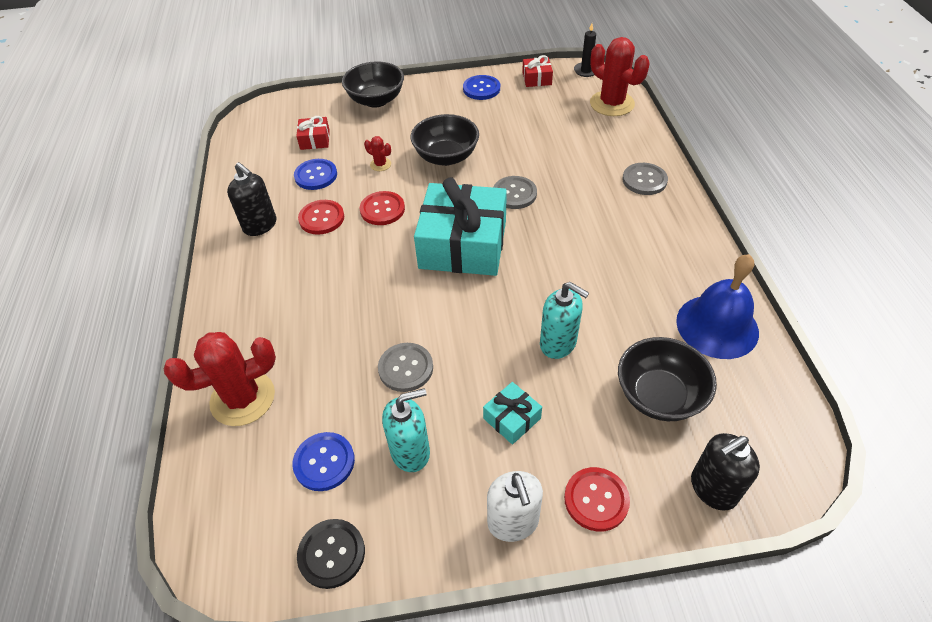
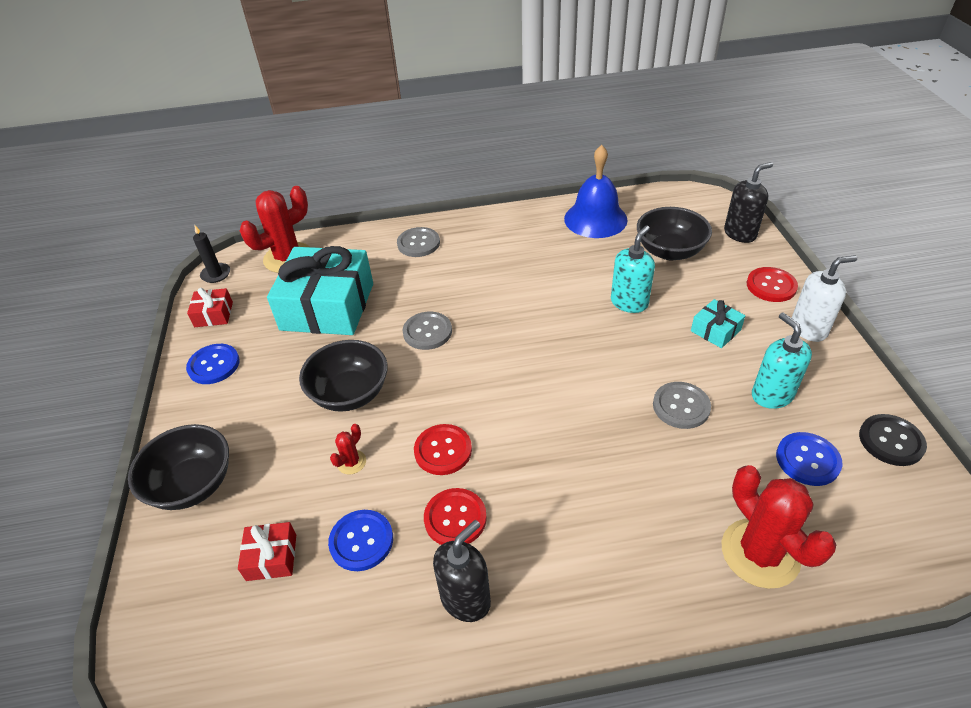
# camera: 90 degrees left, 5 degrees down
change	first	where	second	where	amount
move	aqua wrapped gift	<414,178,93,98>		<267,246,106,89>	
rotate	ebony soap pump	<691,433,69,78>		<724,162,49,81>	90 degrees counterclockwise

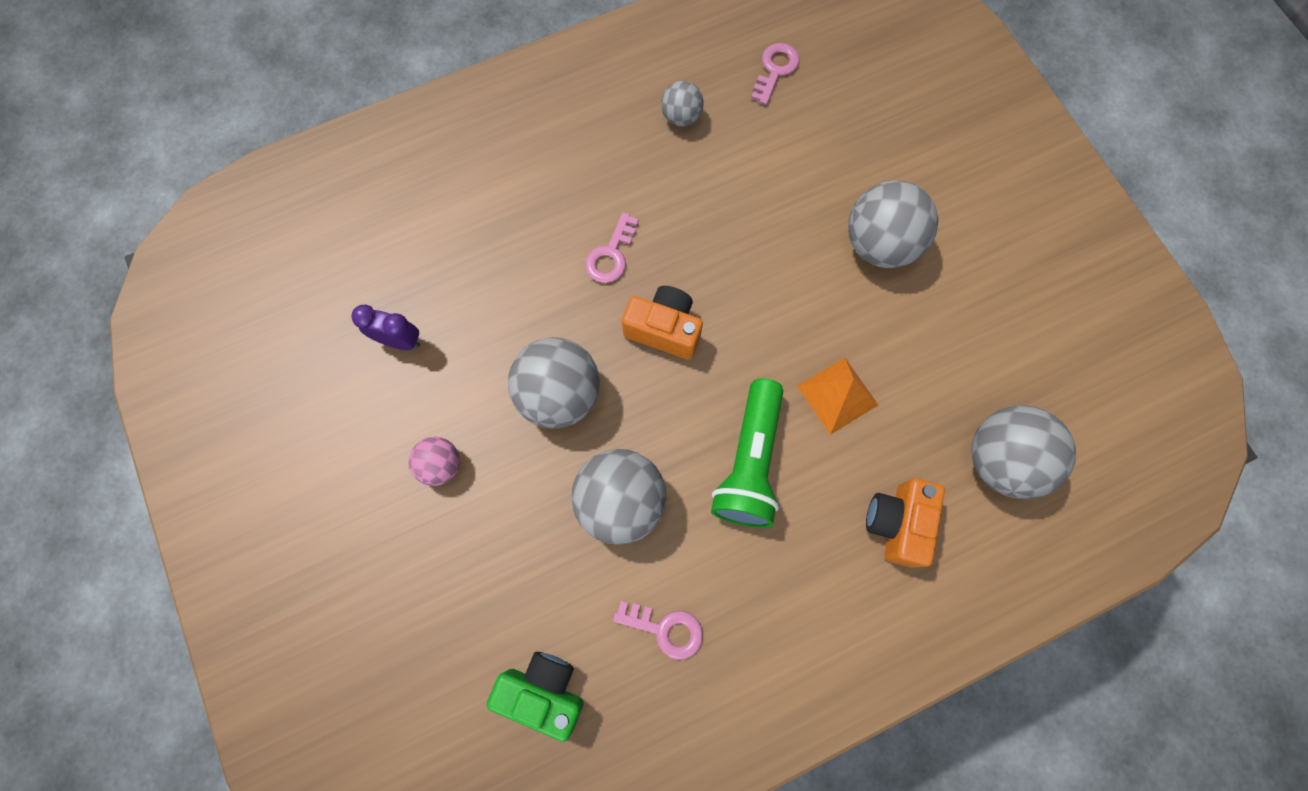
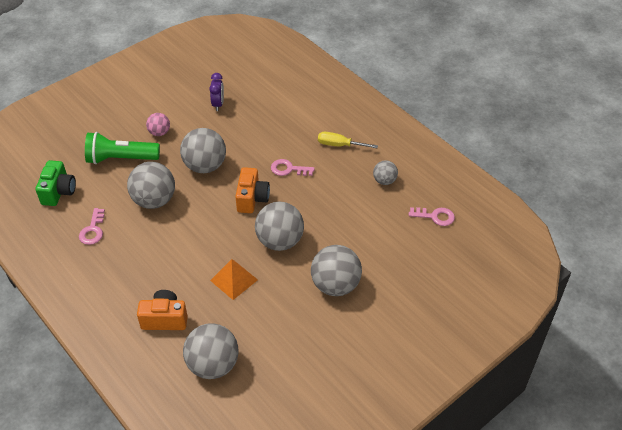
# camera: 75 degrees right, 25 degrees down
change	first	where	second	where	amount
move	leaf-green pocket torch	<711,378,72,150>		<85,132,75,32>	
insert			gray play ball	<255,201,49,50>	
insert			bright yellow hand screwdriver	<318,132,60,16>	

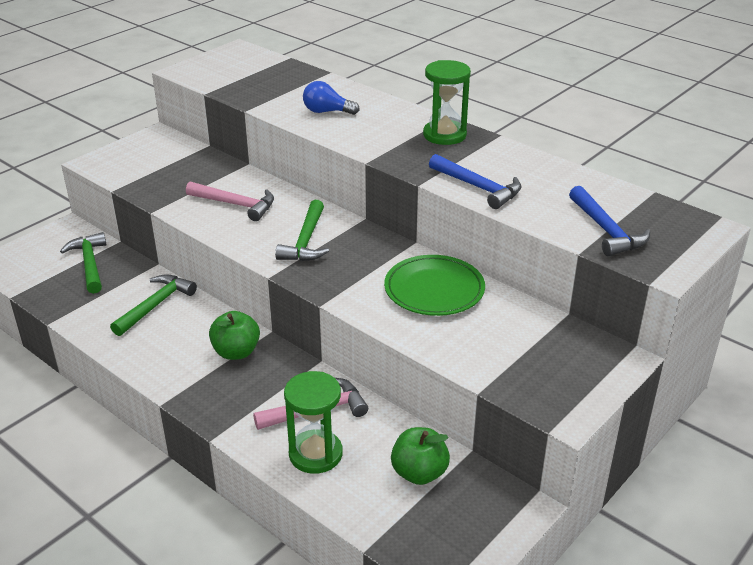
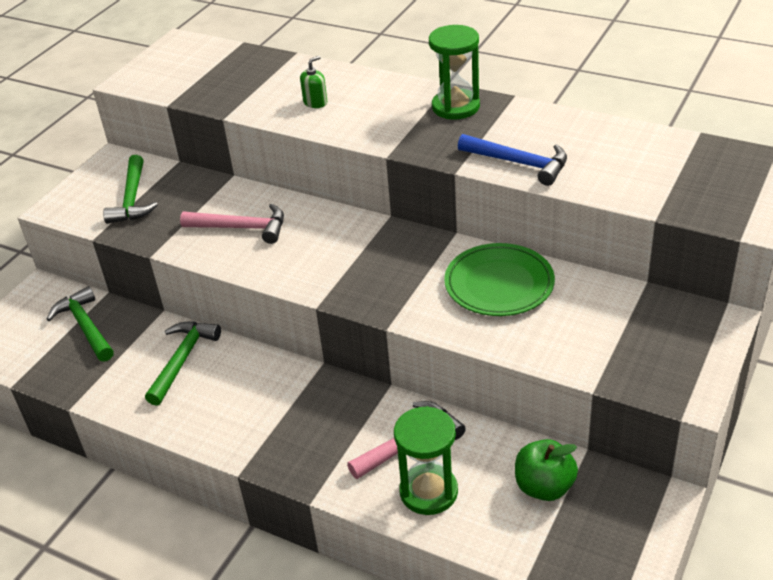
# camera: 10 degrees left, 5 degrees up
change	first	where	second	where	amount
delete	leaf-green apple fruit	<209,311,51,49>			
move	leaf-green carpenter's hammer	<275,200,54,61>		<103,155,55,69>	
replace	royal blue bulb	<303,81,57,34>	leaf-green soap pump	<300,56,27,52>	
delete	royal blue carpenter's hammer	<569,186,81,70>			

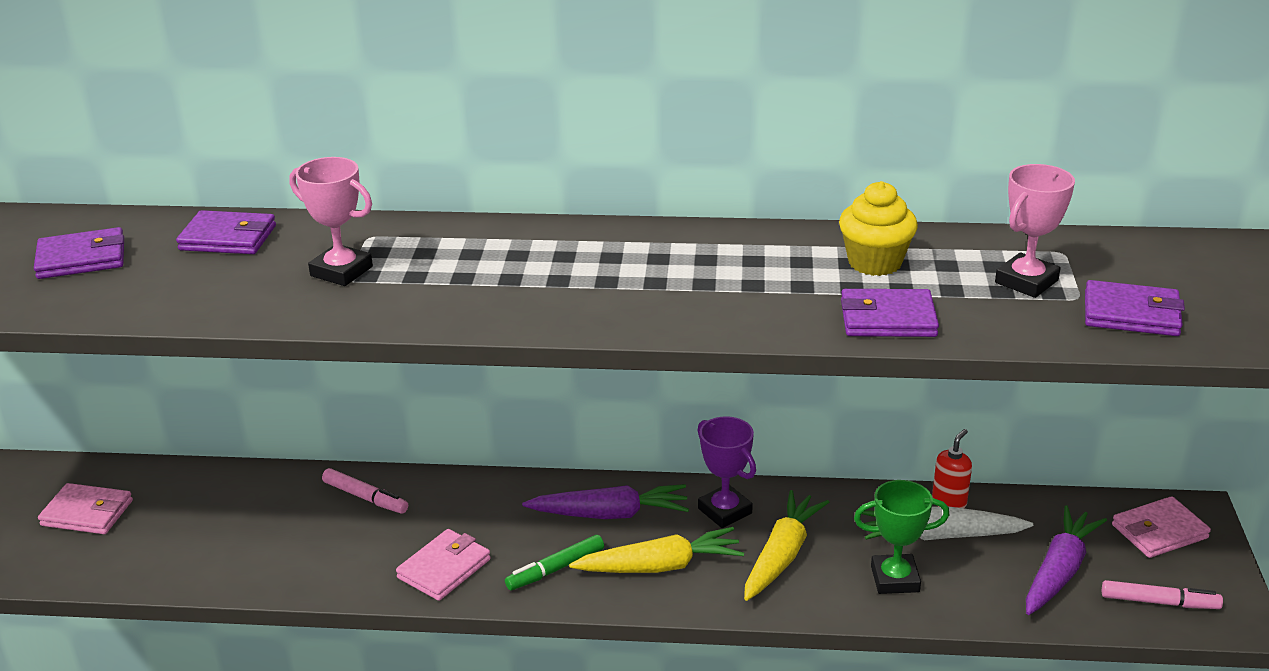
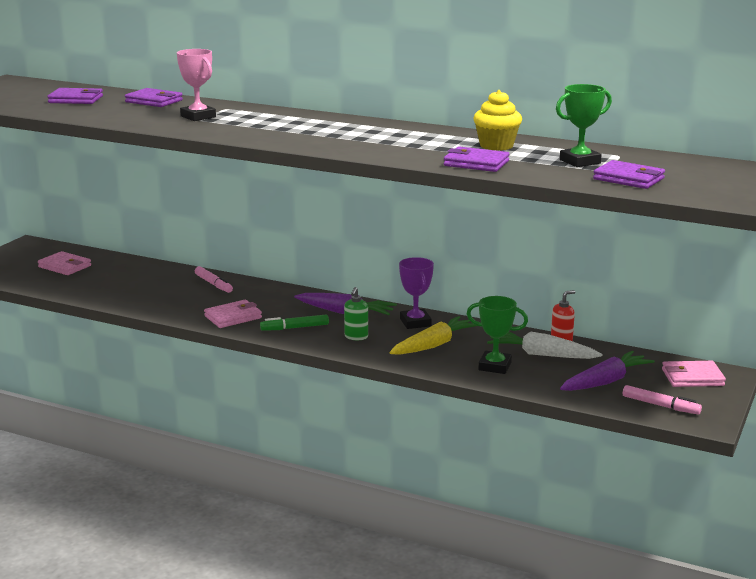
# camera: 20 degrees right, 10 degrees down
change	first	where	second	where	amount
replace	bright yellow toy carrot	<569,527,175,46>	leaf-green soap pump	<344,287,24,53>	
recolor	pink prize cup	<995,164,80,134>	leaf-green prize cup	<556,84,56,83>	

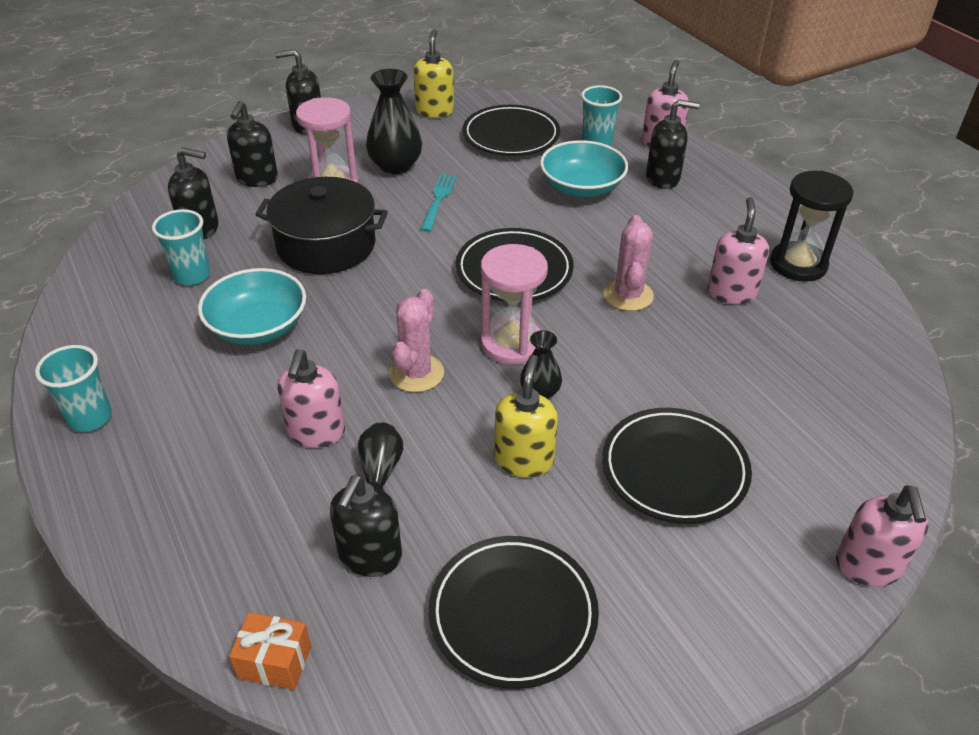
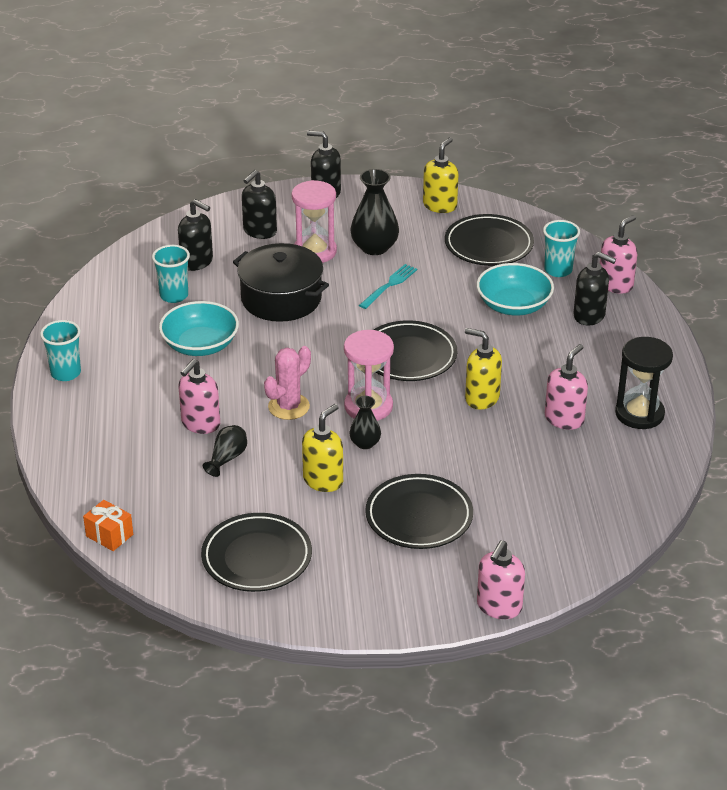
# camera: 25 degrees right, 5 degrees down
change	first	where	second	where	amount
delete	ebony soap pump	<330,475,72,102>			
replace	pink saguaro cactus	<603,215,51,96>	bright yellow soap pump	<465,328,37,82>	

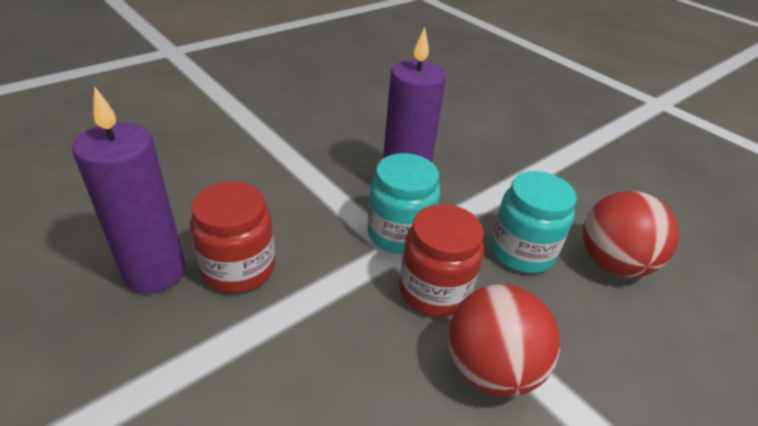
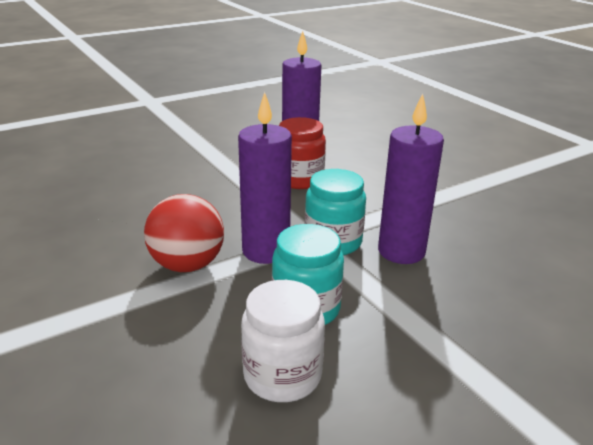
# camera: 100 degrees right, 10 degrees down
change	first	where	second	where	amount
replace	crimson jam jar	<399,204,85,113>	purple pillar candle	<238,92,54,172>	
replace	crimson play ball	<583,191,96,86>	pure white jam jar	<241,280,84,122>	

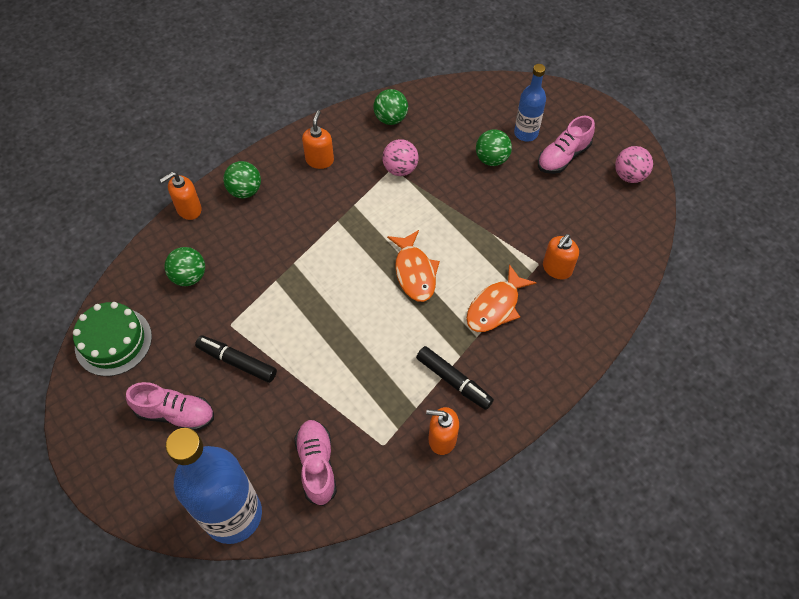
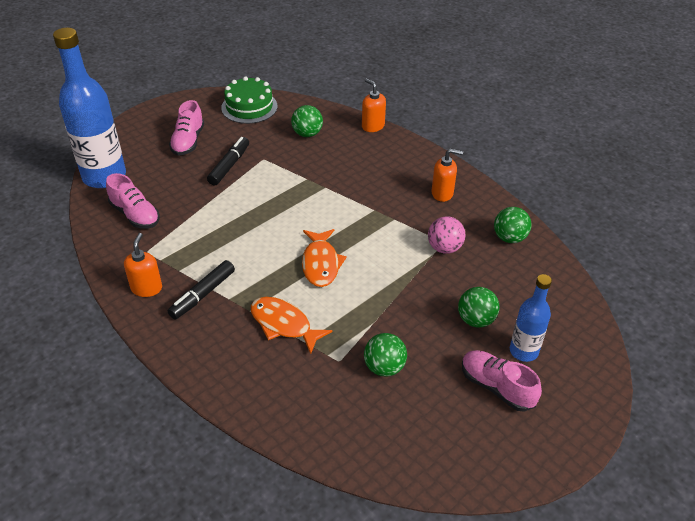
# camera: 85 degrees right, 15 degrees down
change	first	where	second	where	amount
move	leaf-green play ball	<223,161,38,37>		<364,333,43,44>	
rotate	pink lace-up shoe	<294,420,43,86>		<106,173,54,56>	60 degrees clockwise
rotate	bright orange fish	<387,230,53,72>		<302,229,45,58>	75 degrees counterclockwise
delete	bright orange soap pump	<543,234,36,45>			
delete	pink play ball	<615,146,38,37>			

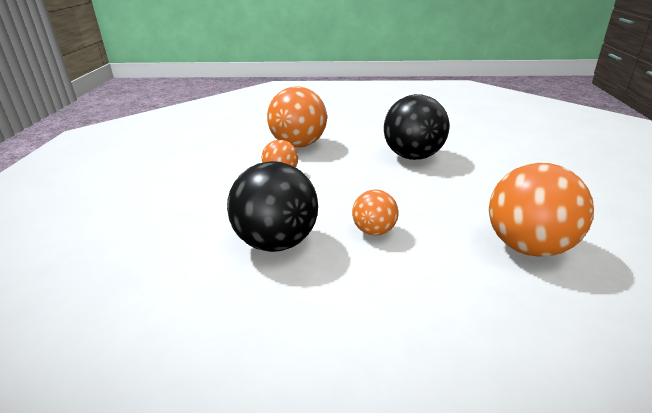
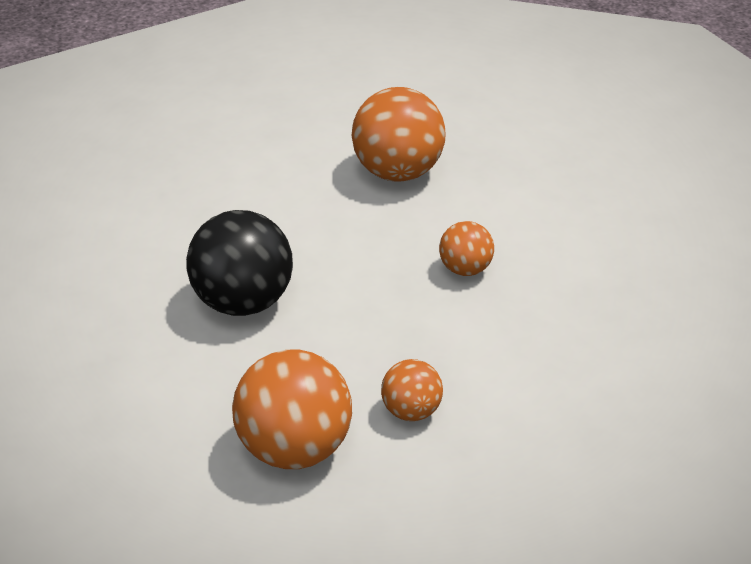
# camera: 125 degrees left, 10 degrees up
change	first	where	second	where	amount
delete	ebony play ball	<227,161,91,91>			

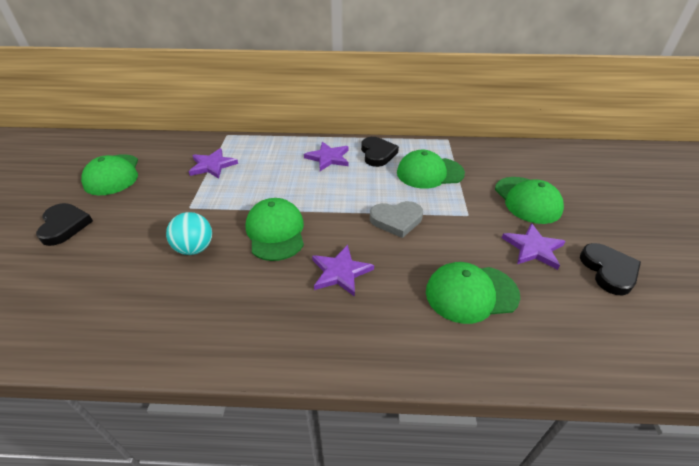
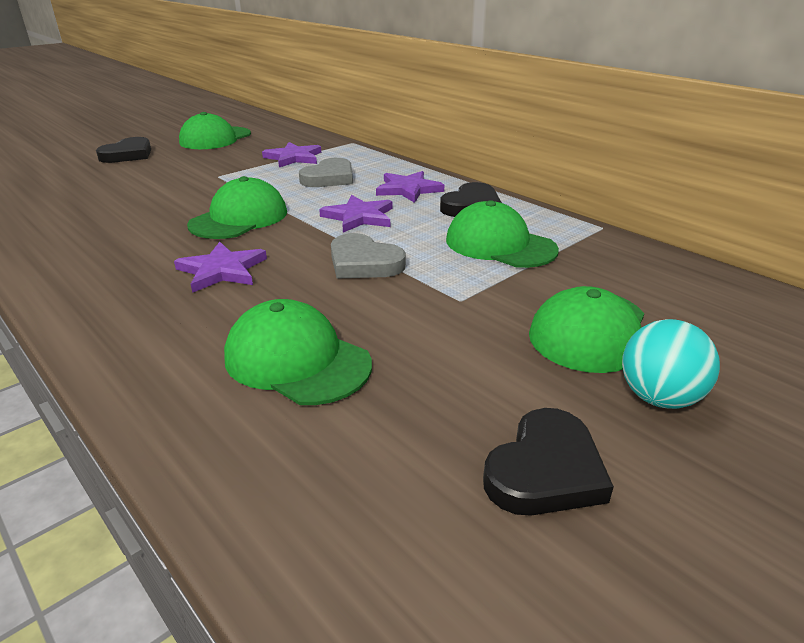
# camera: 45 degrees right, 10 degrees down
change	first	where	second	where	amount
move	aqua play ball	<166,212,46,43>		<622,319,98,90>	
move	purple star shape	<502,223,64,47>		<319,195,74,38>	
insert			gray love heart	<299,158,54,29>	

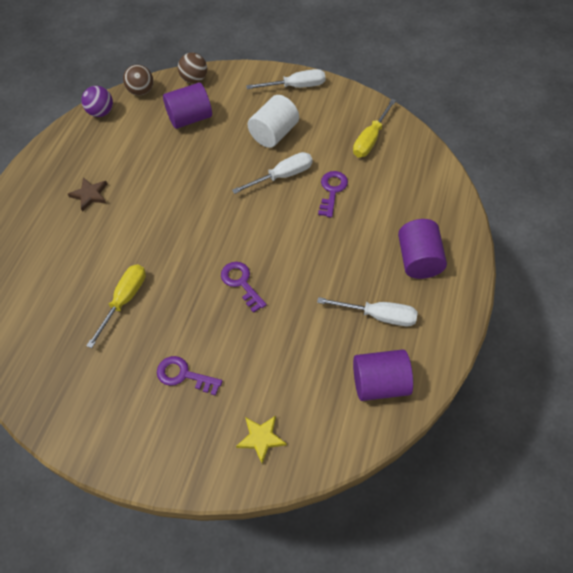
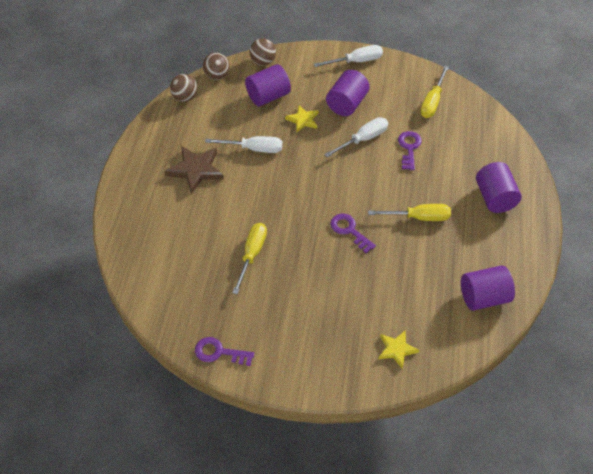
# camera: 10 degrees left, 5 degrees down
change	first	where	second	where	amount
resize	dark brown star shape	<68,177,39,35>		<165,146,59,48>	x1.64
recolor	purple play ball	<81,86,32,31>	dark brown play ball	<170,74,28,28>	
move	purple door key	<157,356,66,40>		<195,337,59,29>	
recolor	pure white cylinder shape	<247,95,52,53>	purple cylinder shape	<326,70,44,46>	
move	pure white hand screwdriver	<317,297,101,29>		<205,136,77,17>	
insert			bright yellow star shape	<285,105,33,27>	
insert			bright yellow hand screwdriver	<368,204,83,17>	

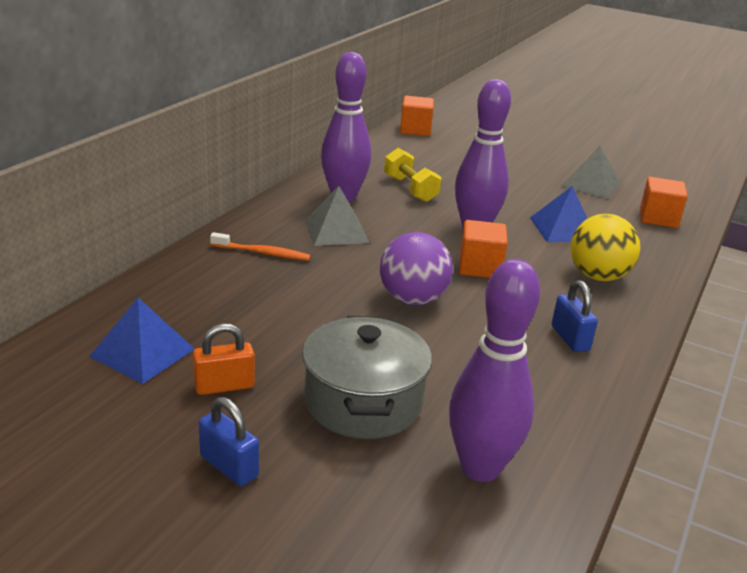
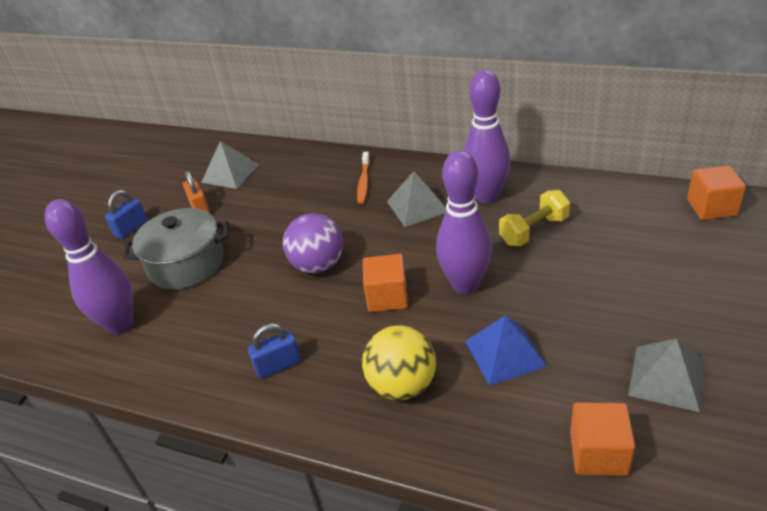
# camera: 90 degrees right, 10 degrees up
change	first	where	second	where	amount
recolor	royal blue pyramid	<89,298,106,86>	gray pyramid	<201,141,58,48>	

